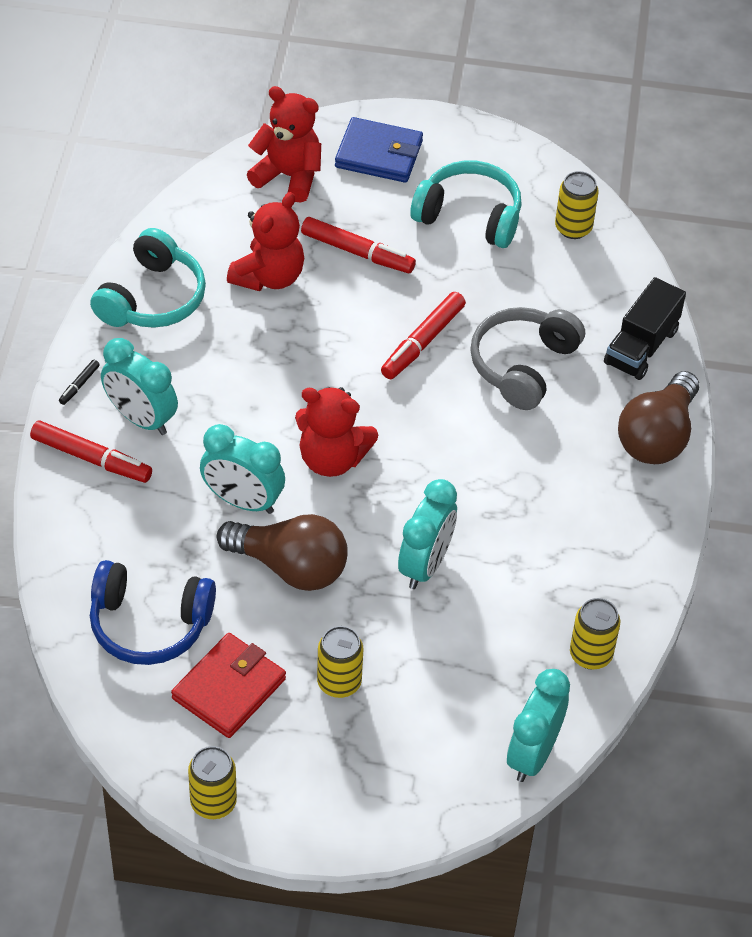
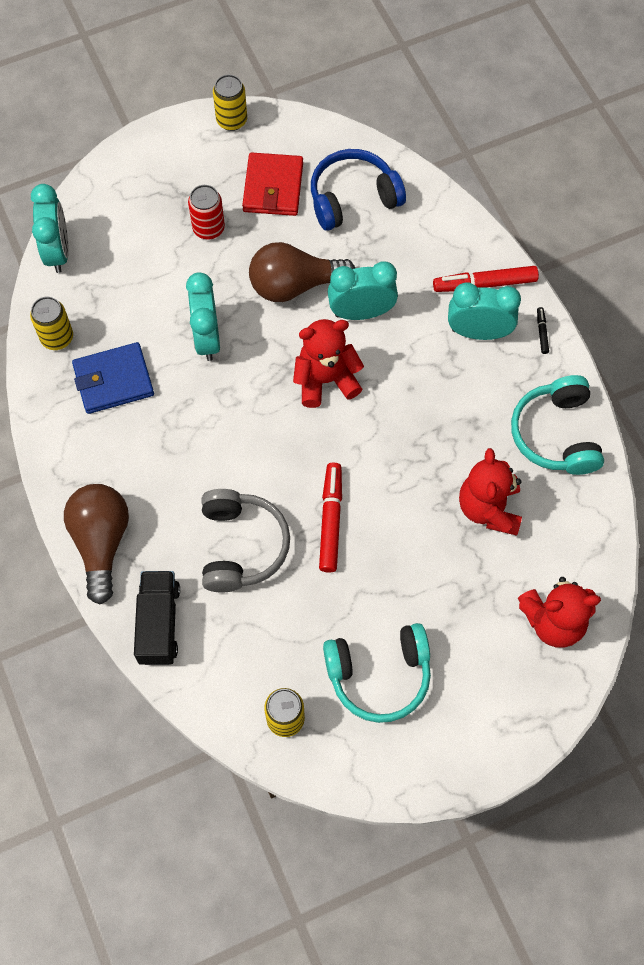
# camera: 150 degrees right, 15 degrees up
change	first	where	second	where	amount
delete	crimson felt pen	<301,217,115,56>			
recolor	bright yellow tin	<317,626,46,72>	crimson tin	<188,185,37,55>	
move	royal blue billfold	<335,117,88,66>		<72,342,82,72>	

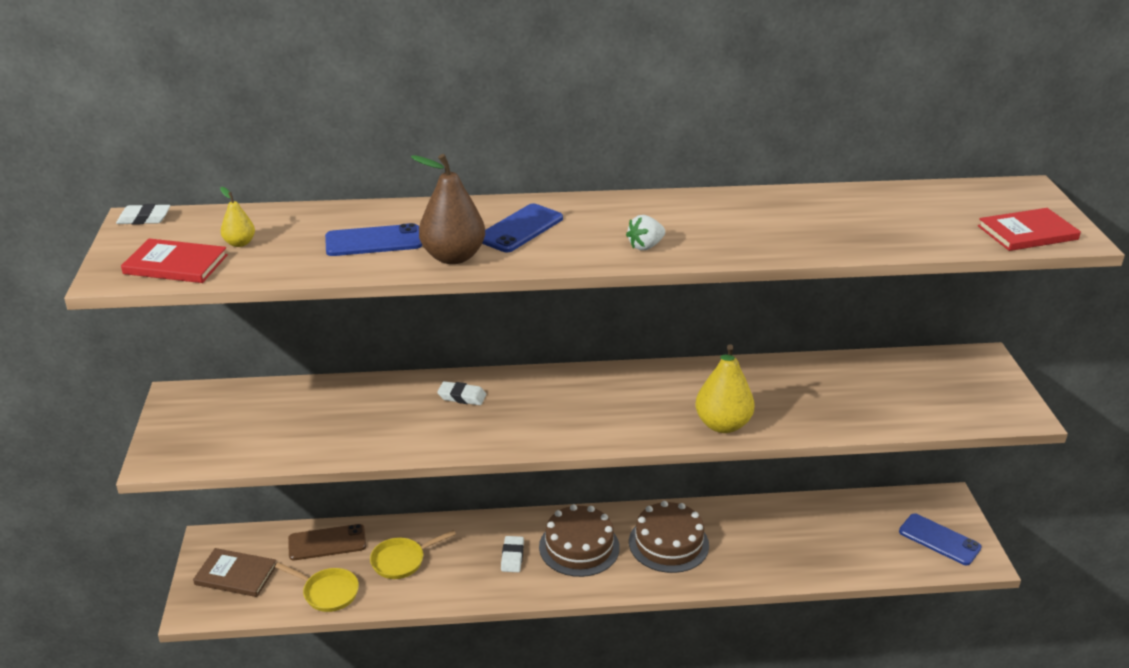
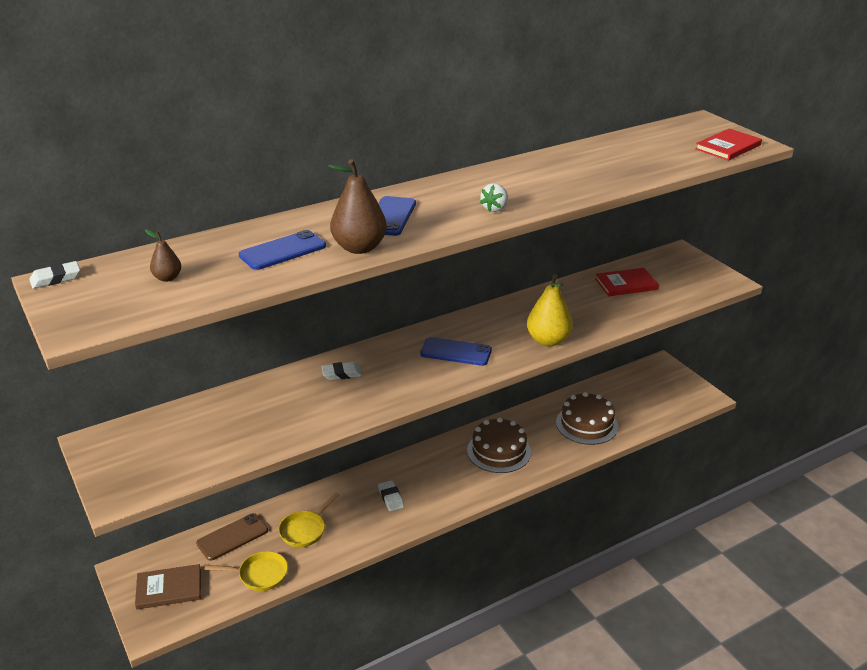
# camera: 25 degrees left, 0 degrees up
change	first	where	second	where	amount
move	crimson book	<121,238,107,45>		<595,268,64,28>	
recolor	bright yellow pear	<220,187,35,60>	dark brown pear	<145,229,36,53>	
move	dark brown cake	<539,504,81,73>		<556,392,62,53>	
move	royal blue smartphone	<899,514,82,51>		<420,337,72,29>	

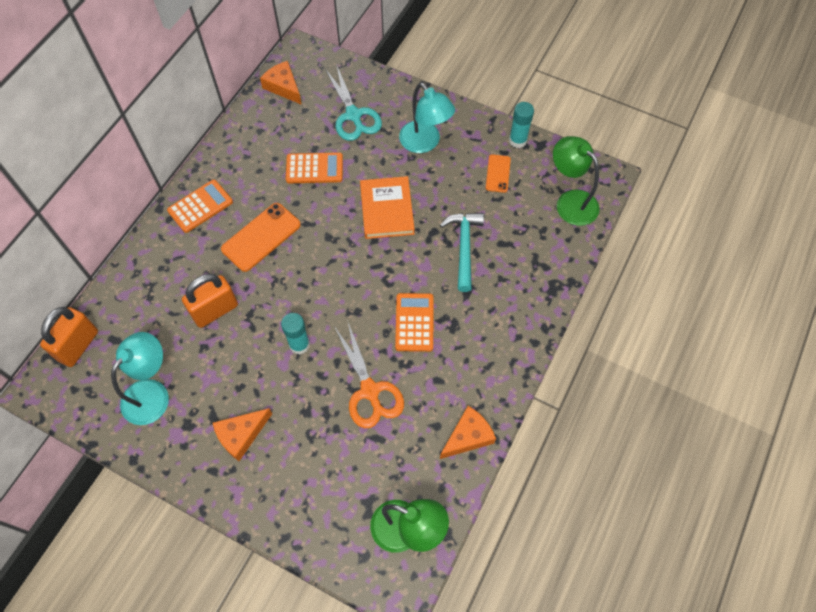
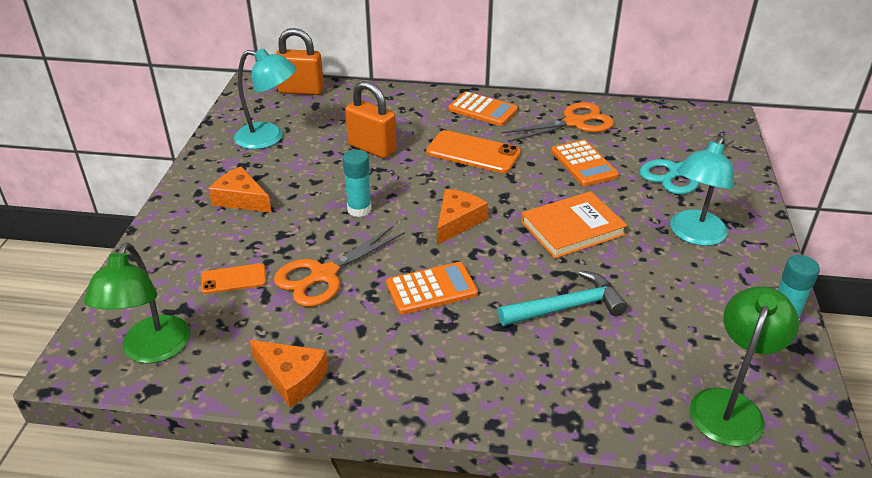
# camera: 70 degrees right, 25 degrees down
change	first	where	second	where	amount
move	bright orange cheese	<260,61,42,44>		<437,189,51,56>	
move	bright orange smartphone	<486,154,25,39>		<201,263,65,31>	
insert			bright orange scissors	<501,102,113,40>	

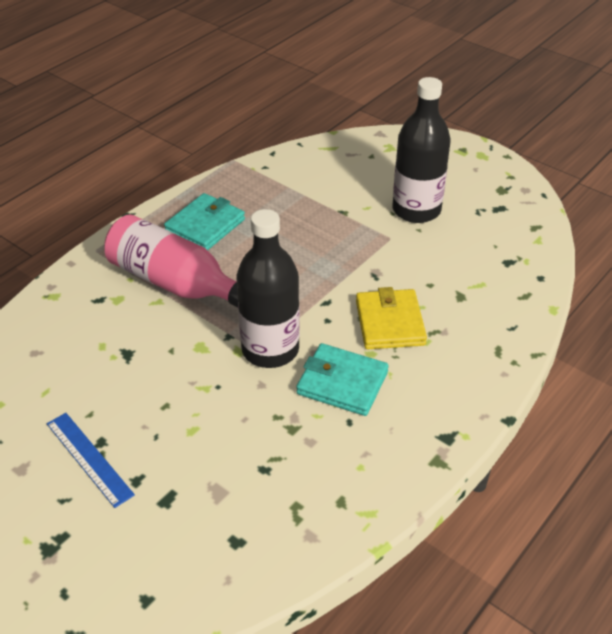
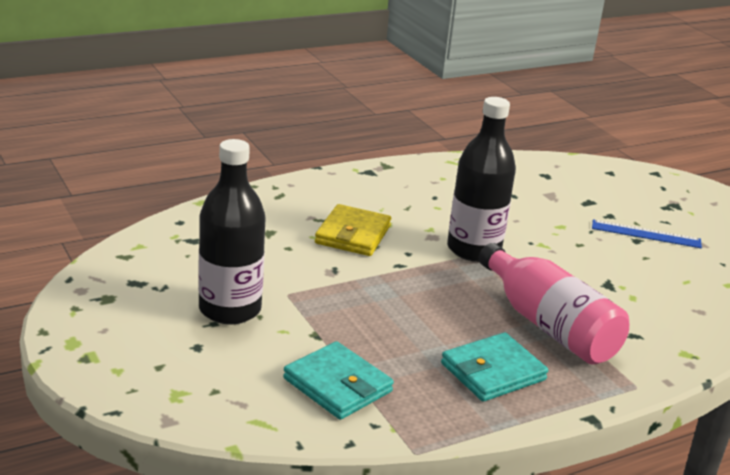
# camera: 160 degrees left, 15 degrees down
change	first	where	second	where	amount
rotate	royal blue straightedge	<47,413,88,95>		<592,219,110,29>	60 degrees counterclockwise
move	aqua billfold	<296,343,93,73>		<283,341,111,79>	

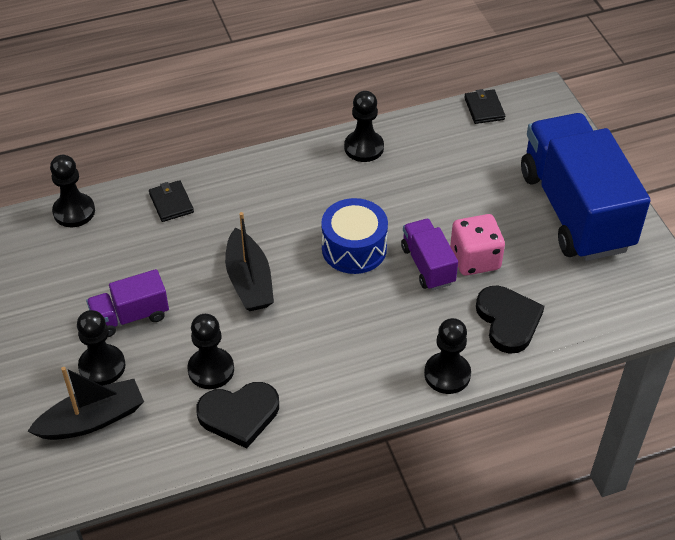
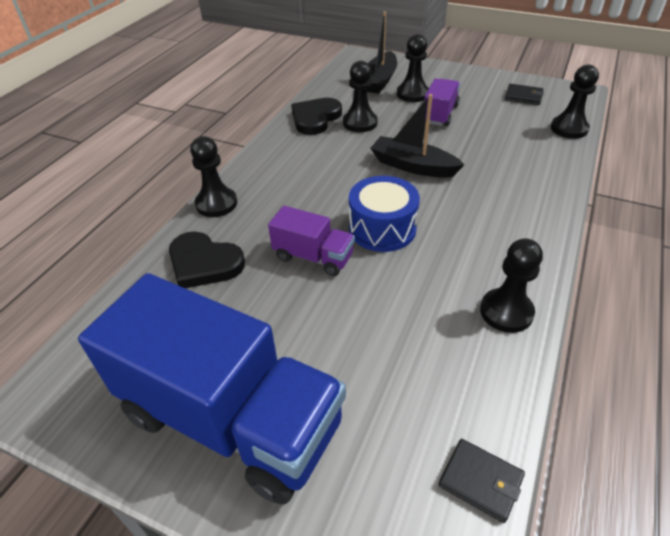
# camera: 135 degrees right, 5 degrees down
change	first	where	second	where	amount
move	ebony billfold	<149,180,45,42>		<505,84,39,21>	
delete	pink die	<450,214,55,62>			

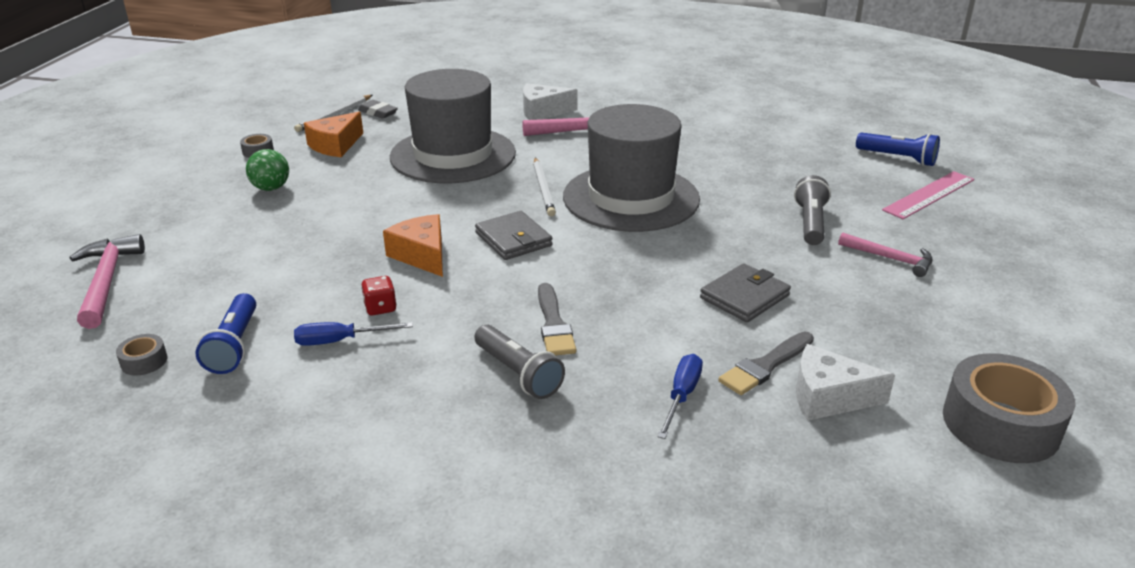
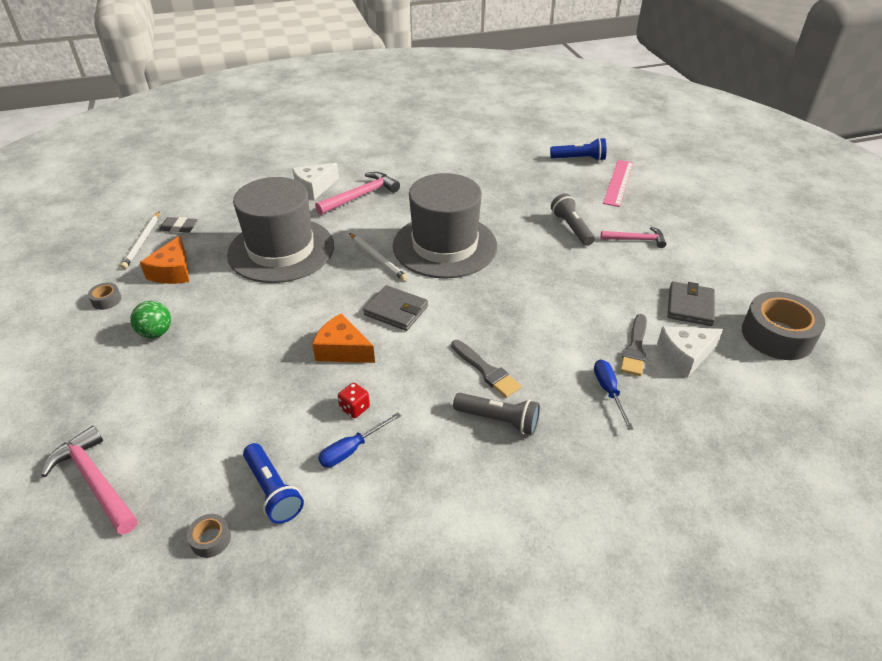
# camera: 30 degrees left, 10 degrees up
change	first	where	second	where	amount
move	gray billfold	<700,263,91,59>		<667,282,48,44>	

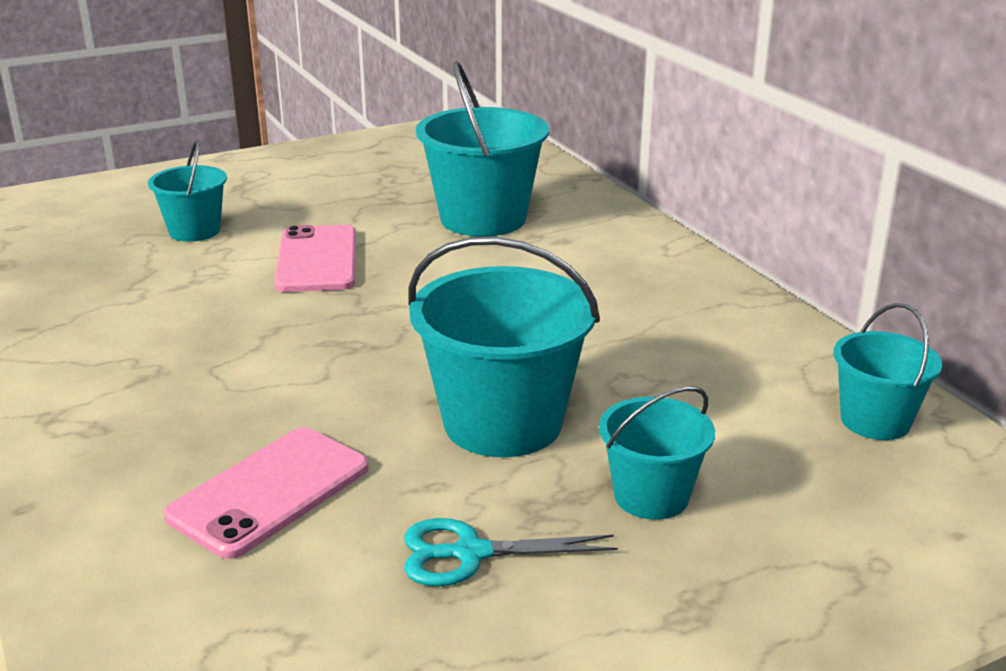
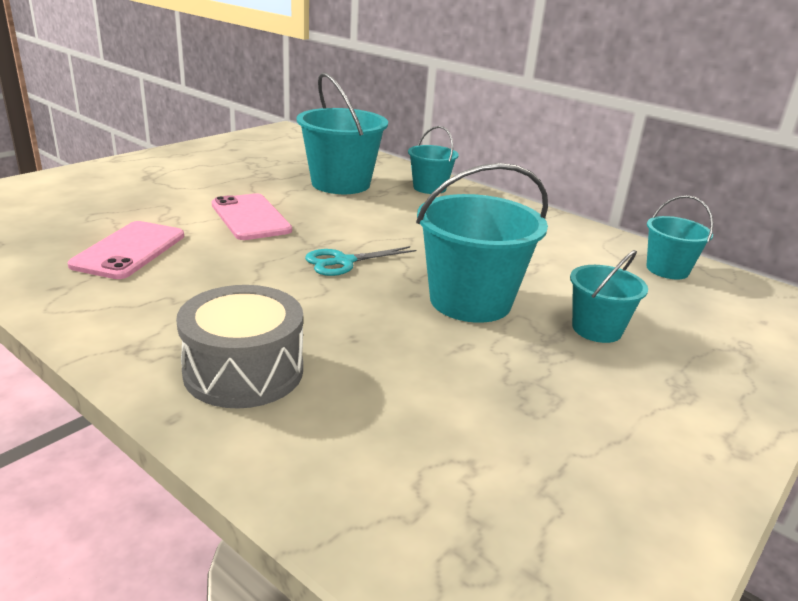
# camera: 25 degrees left, 0 degrees up
change	first	where	second	where	amount
move	aqua sand bucket	<148,140,79,102>		<408,126,50,68>	
move	pink smartphone	<164,427,205,132>		<68,221,116,58>	
move	aqua scissors	<404,518,214,68>		<305,246,111,30>	
insert			gray toy drum	<176,285,127,123>	

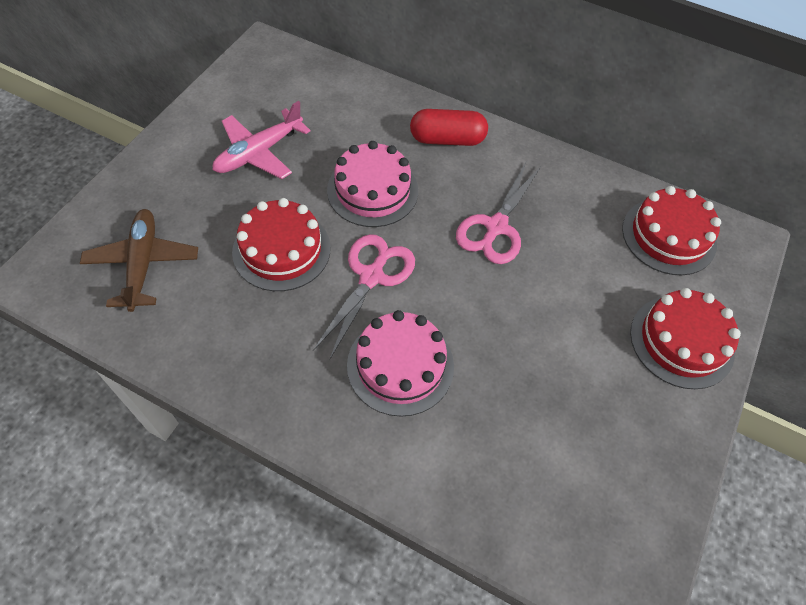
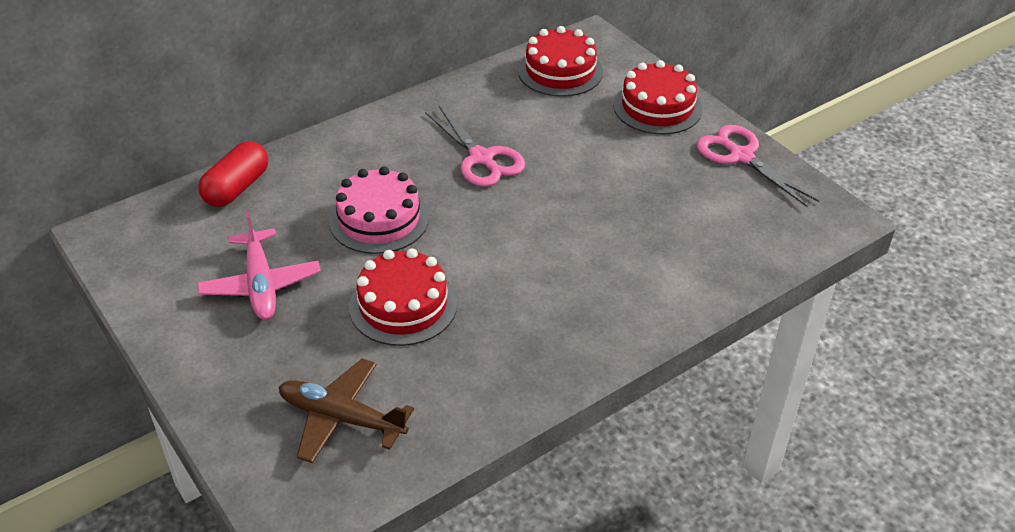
# camera: 60 degrees left, 15 degrees down
change	first	where	second	where	amount
move	pink scissors	<313,234,102,125>		<697,125,122,82>	
delete	pink cake	<347,310,107,107>			
move	crimson capsule	<410,109,78,37>		<198,141,70,66>	

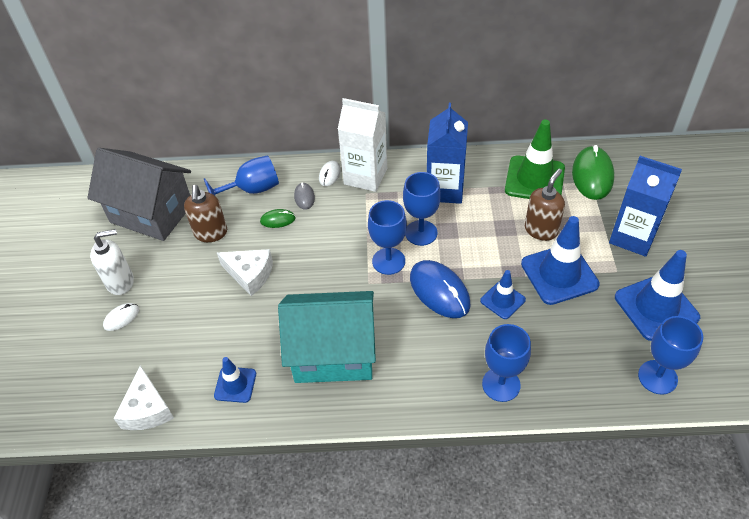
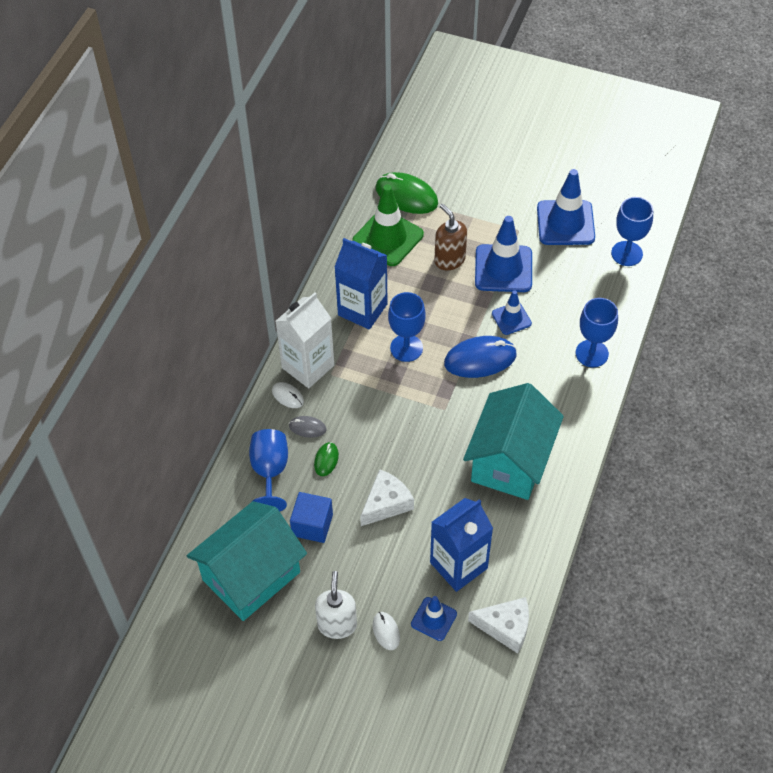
# camera: 70 degrees left, 5 degrees up
change	first	where	second	where	amount
recolor	gray toy house	<87,148,104,93>	aqua toy house	<187,501,120,120>	
replace	dark brown soap pump	<184,185,43,57>	royal blue block	<290,492,43,51>	
move	royal blue safety cone	<214,357,42,46>		<411,596,46,45>	
delete	royal blue wine glass	<368,200,39,75>			
move	royal blue juice carton	<609,156,73,101>		<430,498,63,94>	

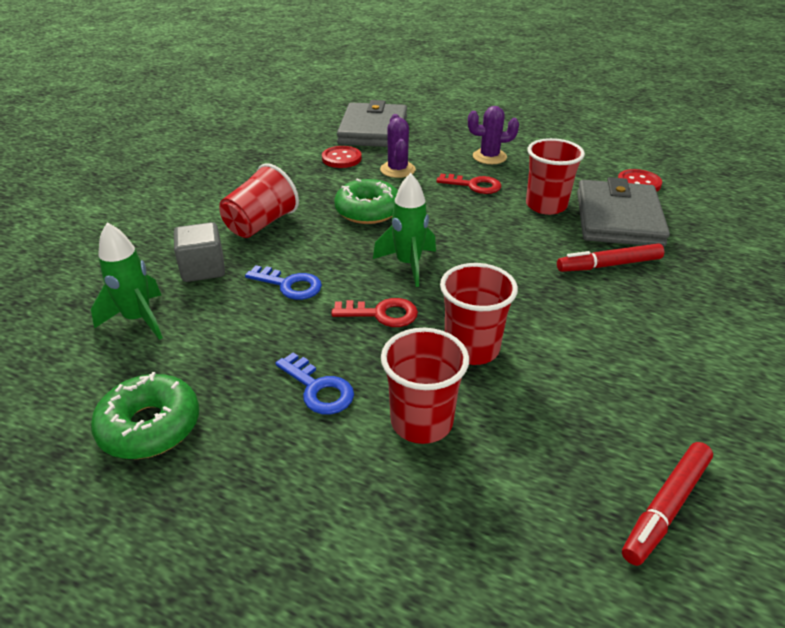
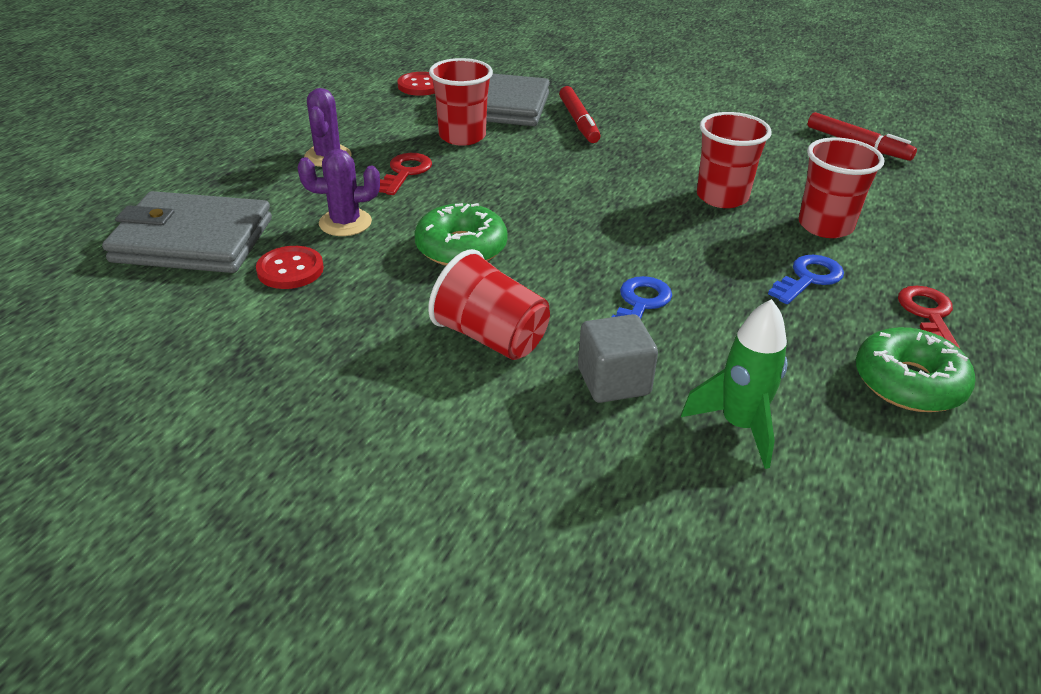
# camera: 90 degrees left, 0 degrees up
change	first	where	second	where	amount
move	crimson door key	<331,298,87,29>		<898,286,62,62>	
delete	leaf-green toy rocket	<373,173,63,114>			

